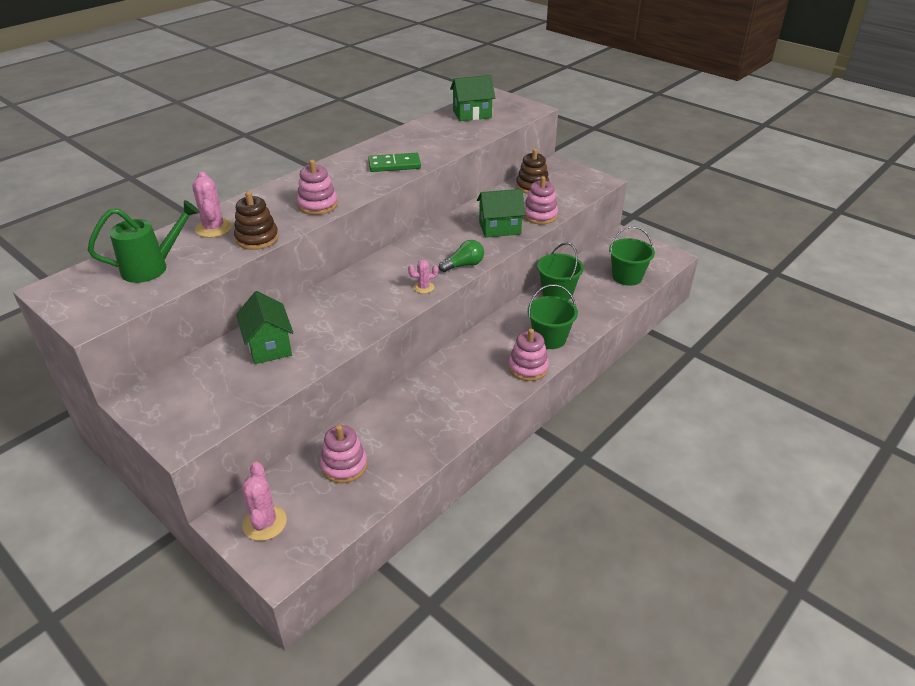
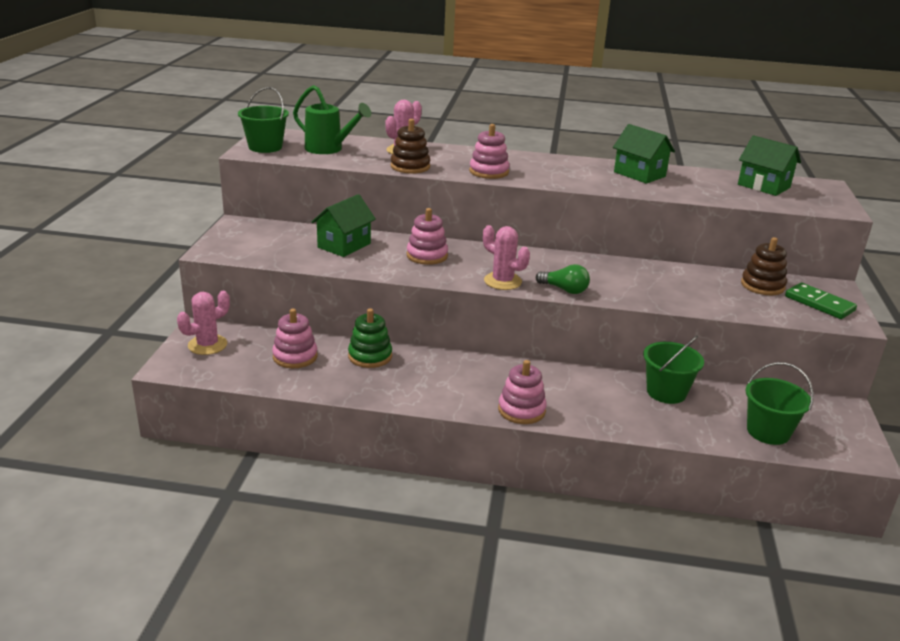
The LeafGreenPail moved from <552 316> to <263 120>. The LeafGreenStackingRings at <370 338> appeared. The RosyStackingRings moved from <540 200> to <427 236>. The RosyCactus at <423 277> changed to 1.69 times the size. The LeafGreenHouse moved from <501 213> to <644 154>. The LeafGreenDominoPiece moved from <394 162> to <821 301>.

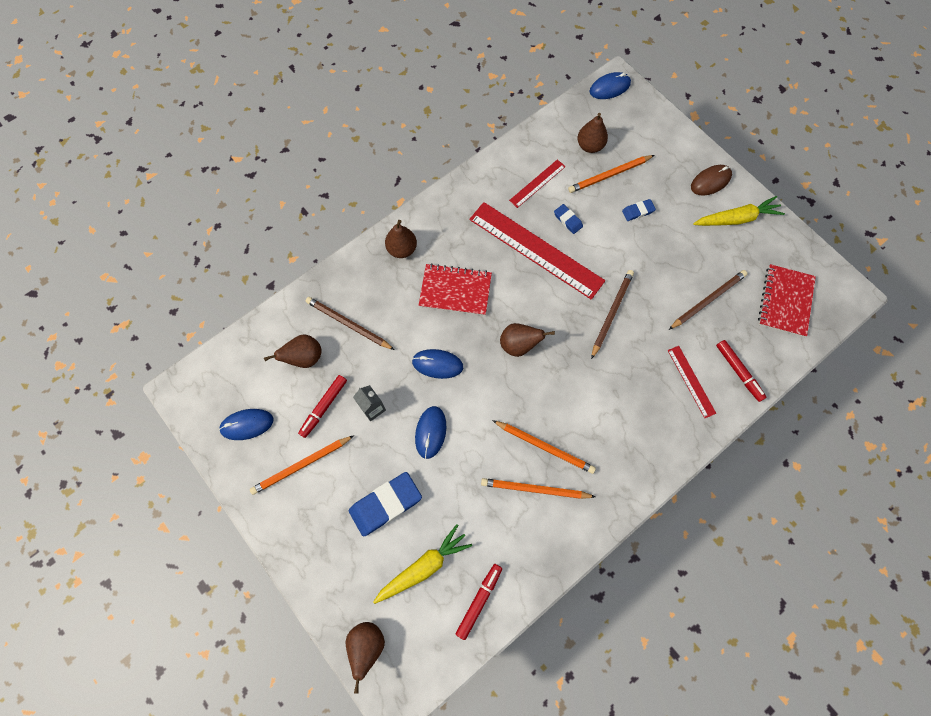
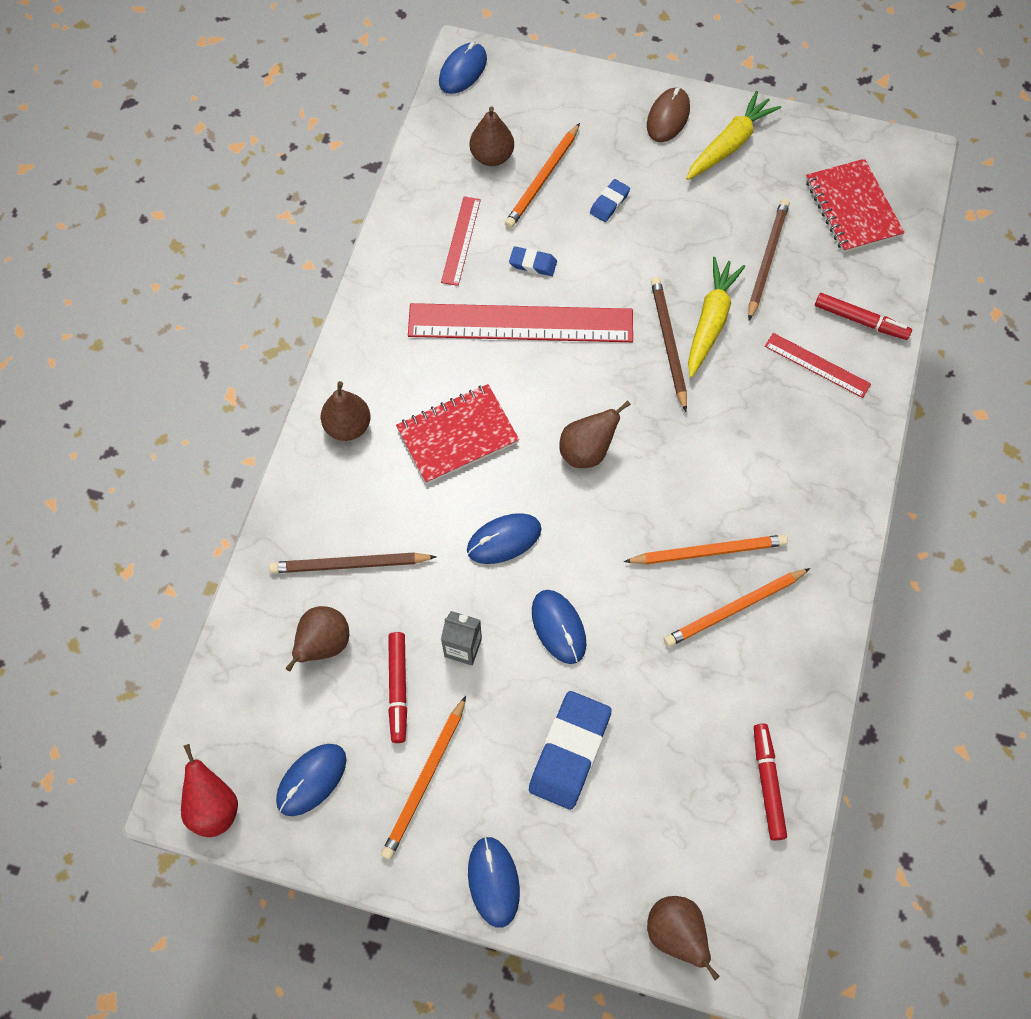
The RedPearFruit at <209 790> appeared. The BluePcMouse at <494 882> appeared. The GoldenToyCarrot moved from <422 564> to <716 317>.

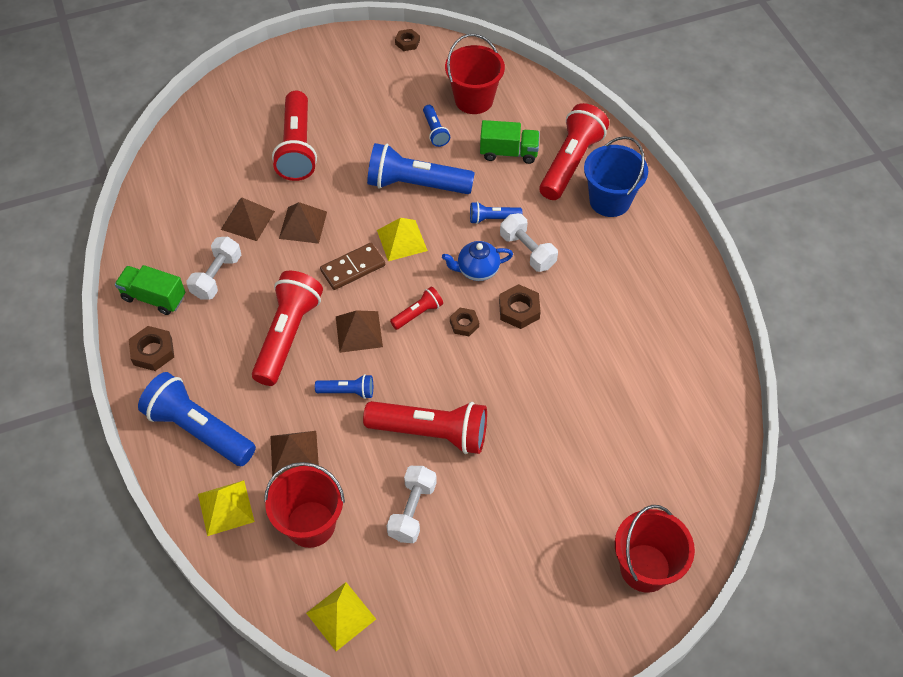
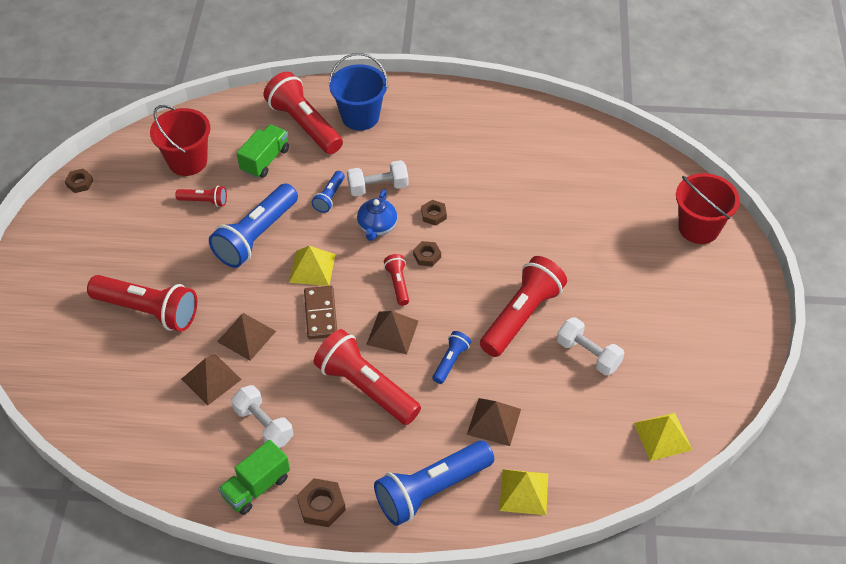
The BlueTorch at <436 126> became the RedTorch at <201 196>. The RussetHexagonNut at <520 306> changed to 0.66 times the size. The RedPail at <304 505> disappeared.

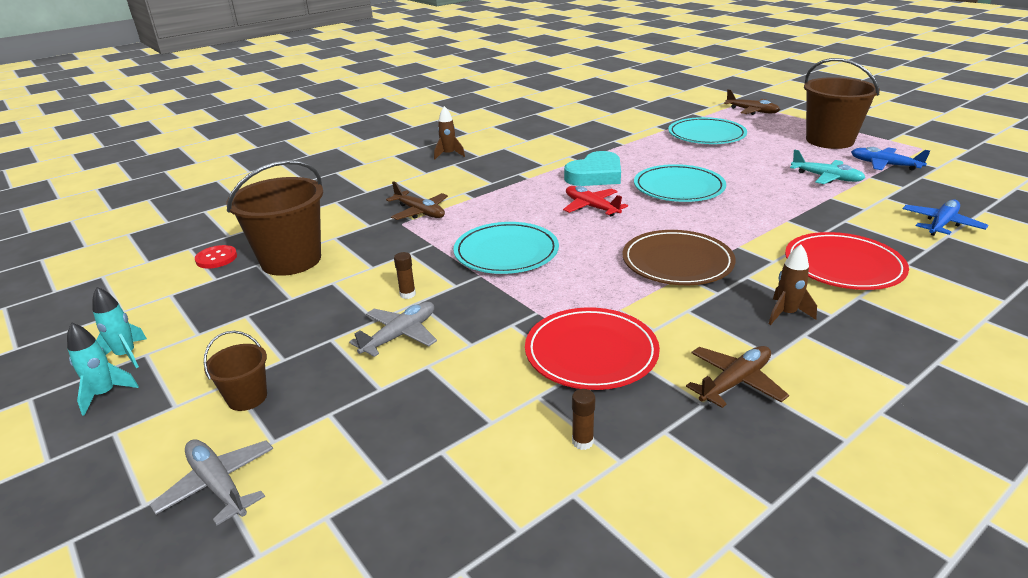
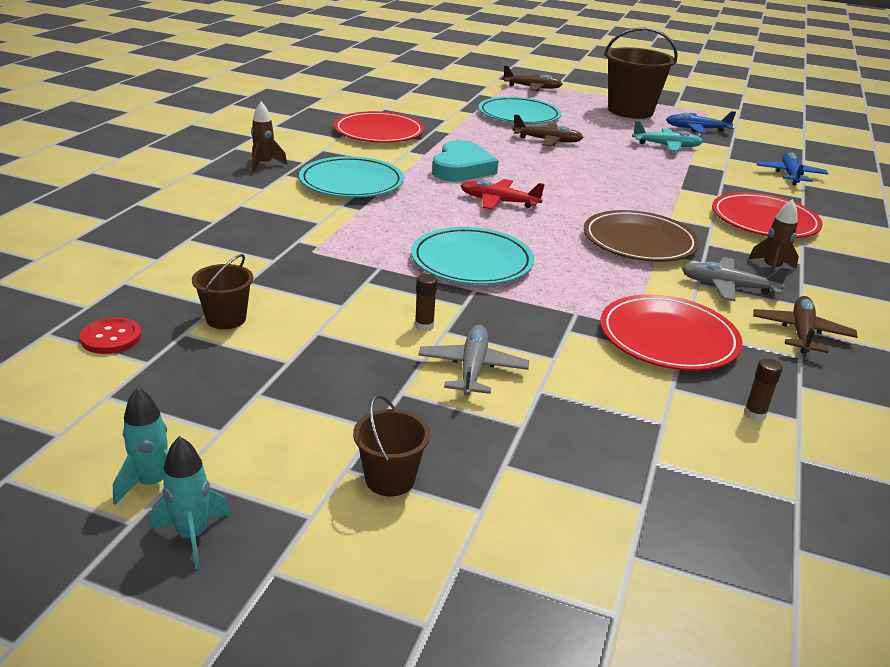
The RussetPail at <274 218> changed to 0.48 times the size. The AquaDinnerPlate moved from <680 183> to <351 177>. The RedDinnerPlate at <379 127> appeared. The RussetToyPlane moved from <417 200> to <548 130>. The GreyToyPlane moved from <211 483> to <736 279>.

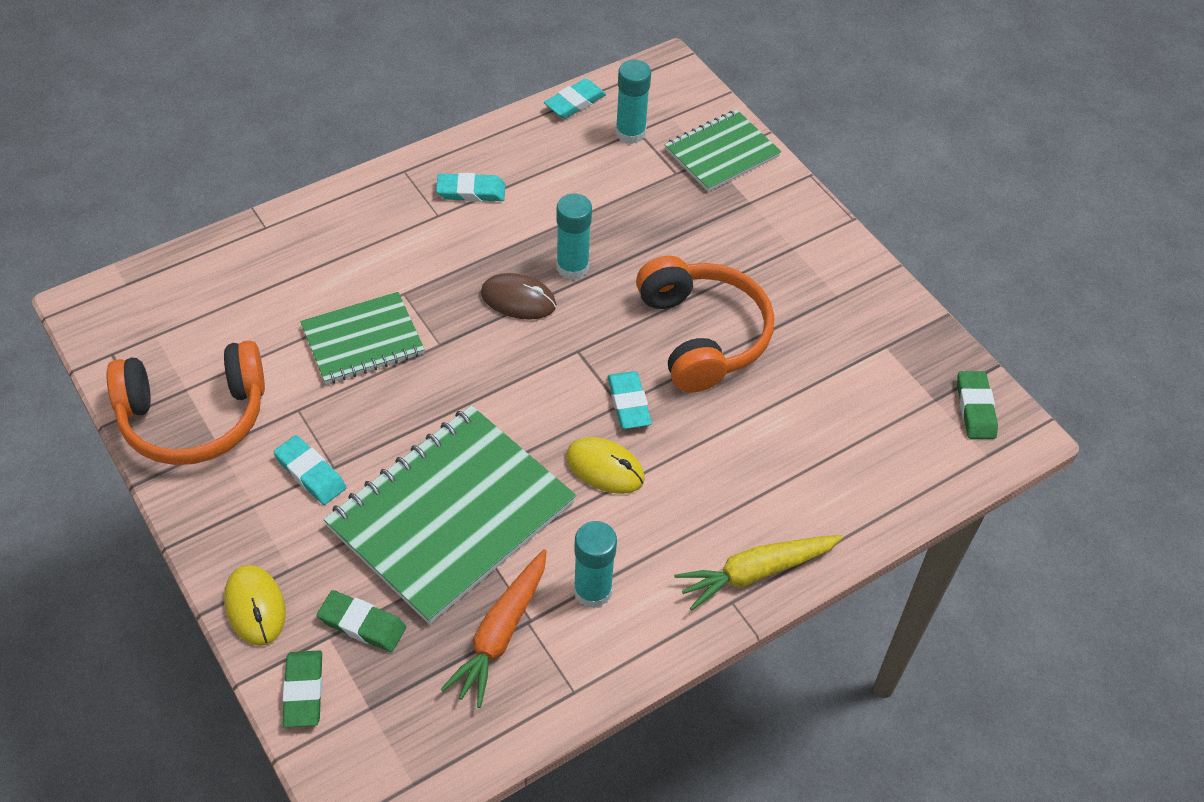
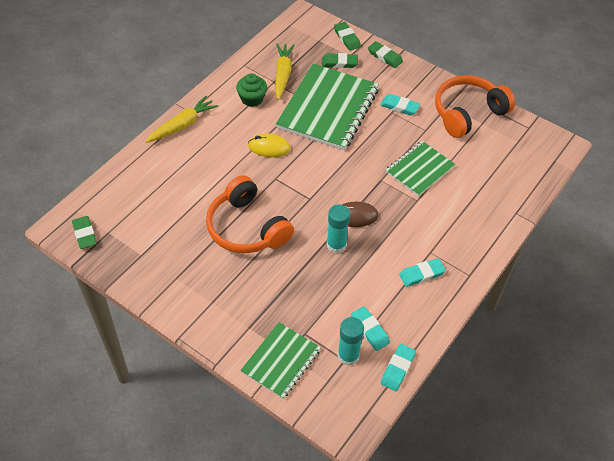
The AquaStickOfGlue at <595 564> was replaced by the LeafGreenMuffin at <251 90>. The OrangeColouredToyCarrot at <493 628> became the GoldenToyCarrot at <285 71>. The AquaGumEraser moved from <629 400> to <370 328>. The GoldenPcMouse at <255 605> was replaced by the LeafGreenGumEraser at <385 54>.

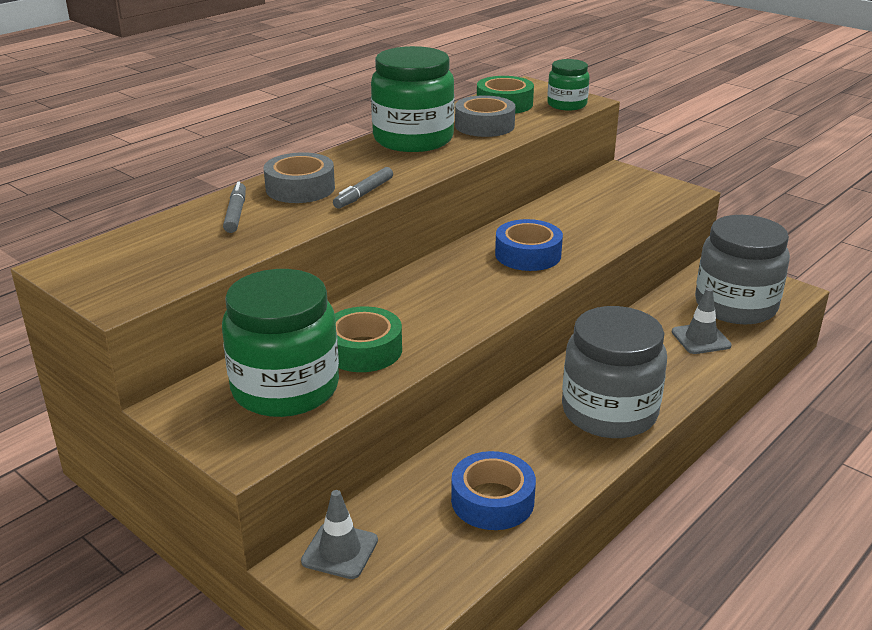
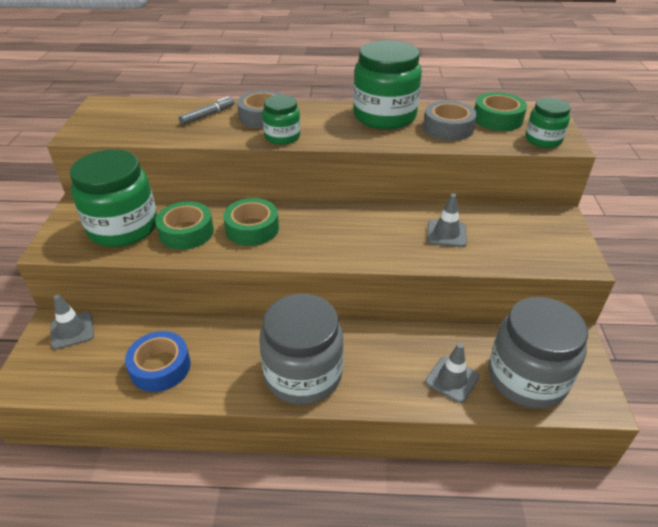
The LeafGreenRollOfTape at <251 222> appeared. The GreyMarkerPen at <363 188> was replaced by the LeafGreenJar at <281 120>. The GreyRoadCone at <447 220> appeared. The BlueRollOfTape at <529 245> disappeared.

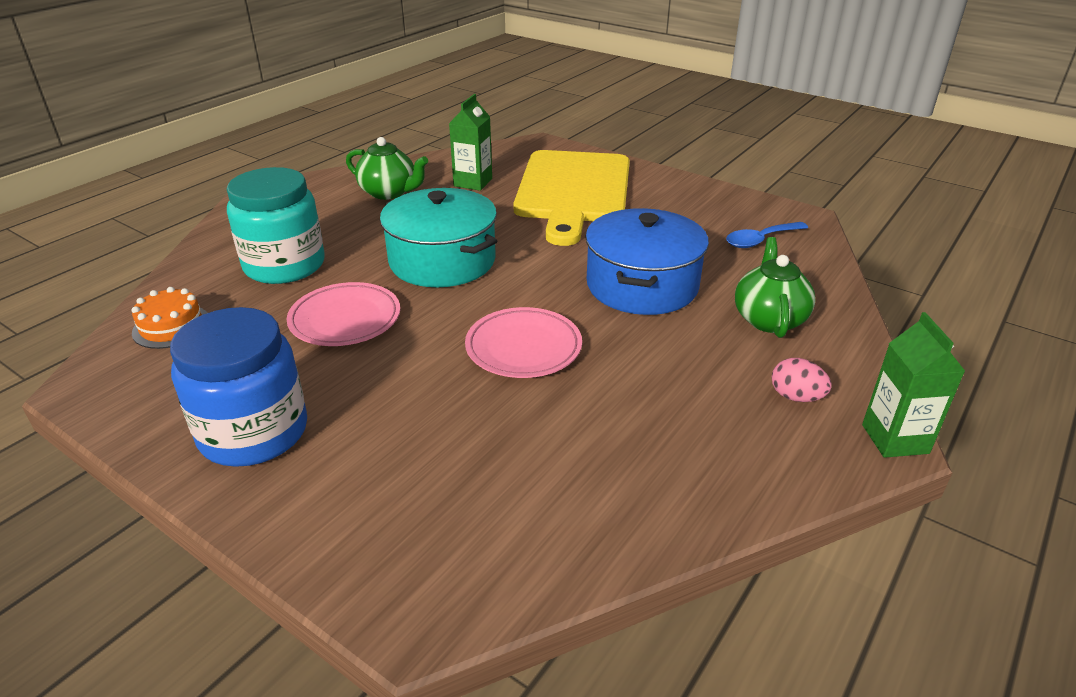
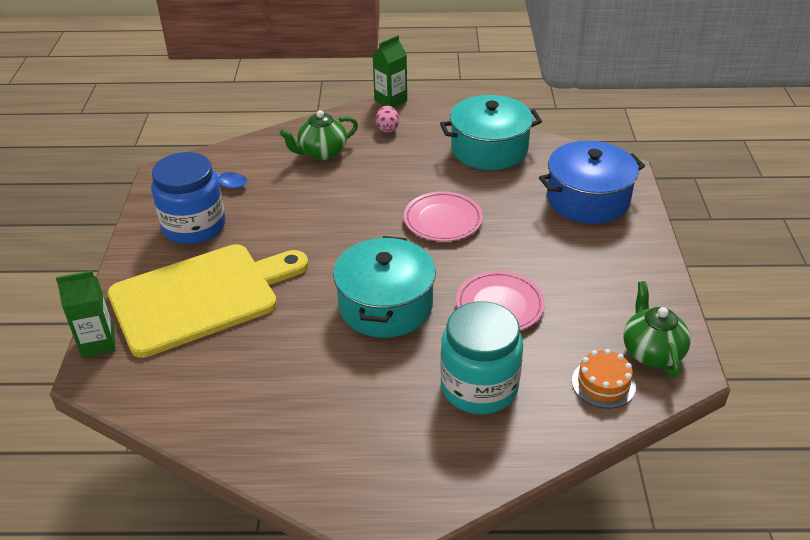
The LeafGreenMilkCarton moved from <470 142> to <85 314>. The BlueJar moved from <238 387> to <188 198>. The AquaCookingPot at <491 132> appeared. The BlueCookingPot moved from <647 261> to <592 182>. The LeafGreenChinaTeapot moved from <387 168> to <657 329>.

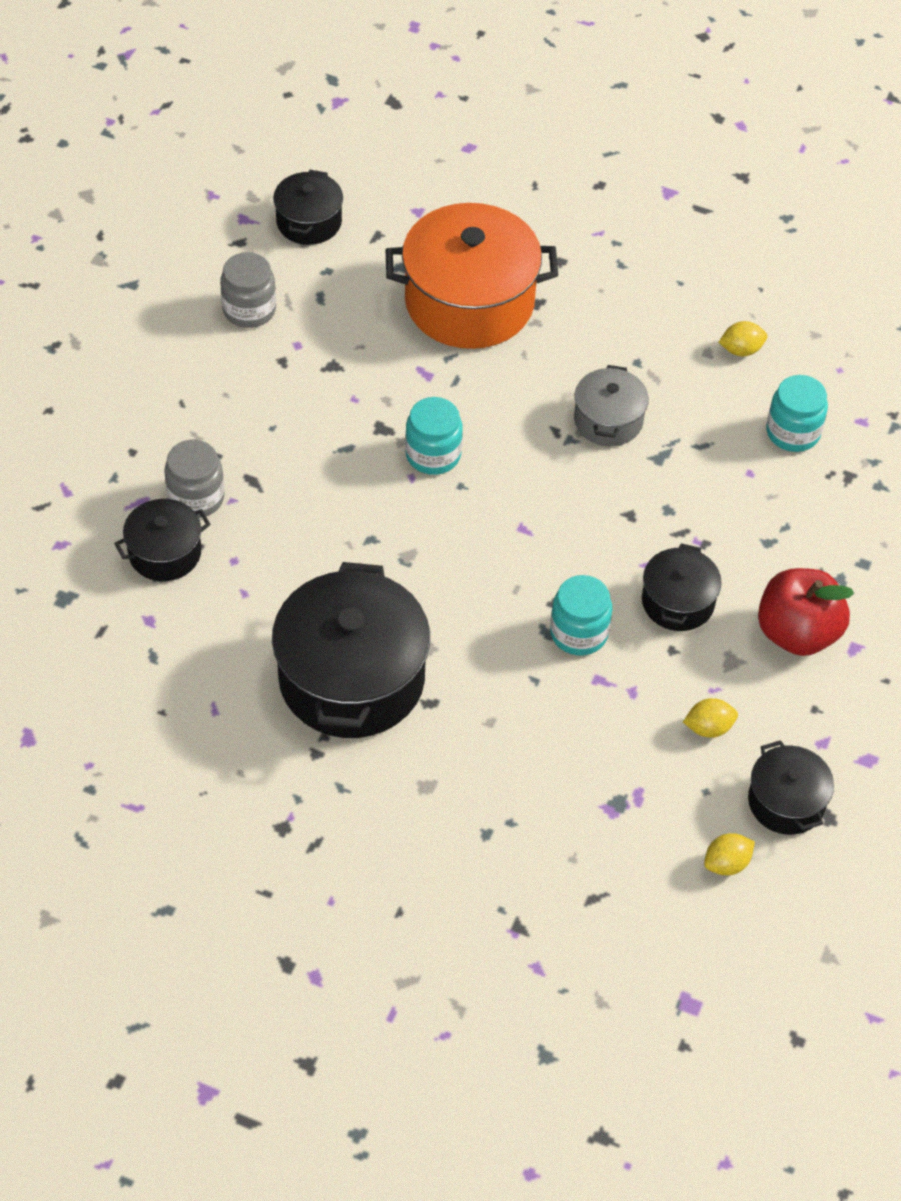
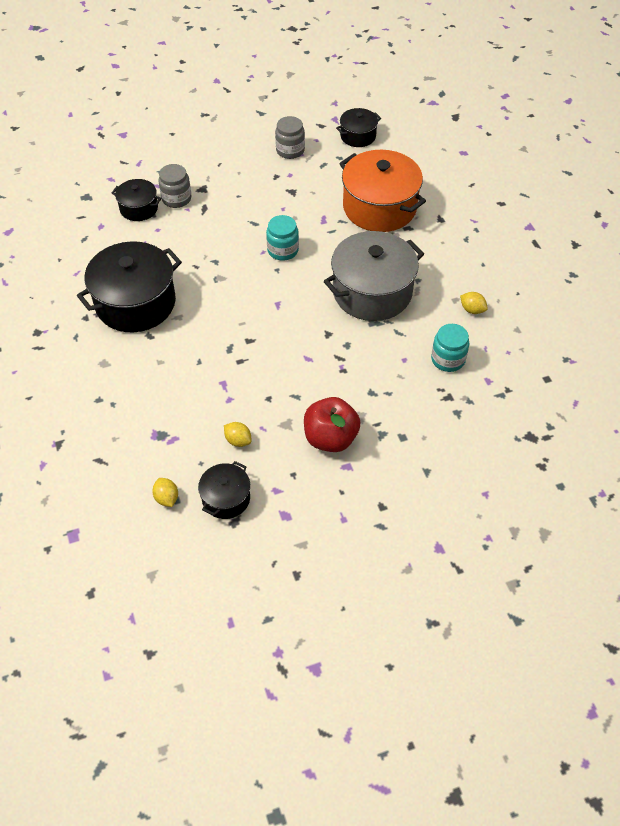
The GoldenCitrusFruit at <729 854> turned 45 degrees clockwise. The GreyCookingPot at <611 405> changed to 1.93 times the size. The AquaJar at <581 615> disappeared. The JetBlackCookingPot at <682 587> disappeared.

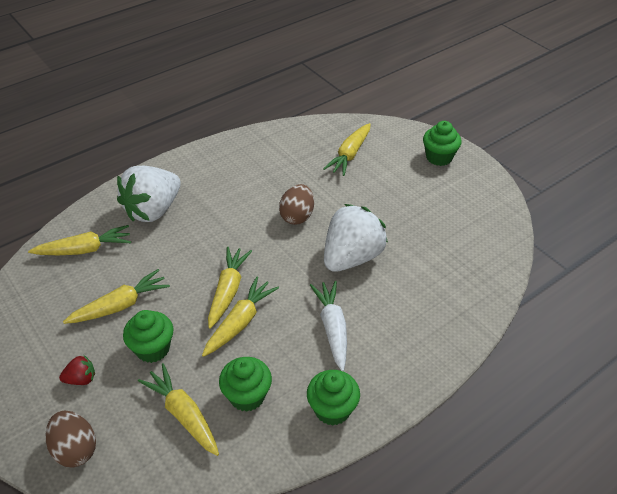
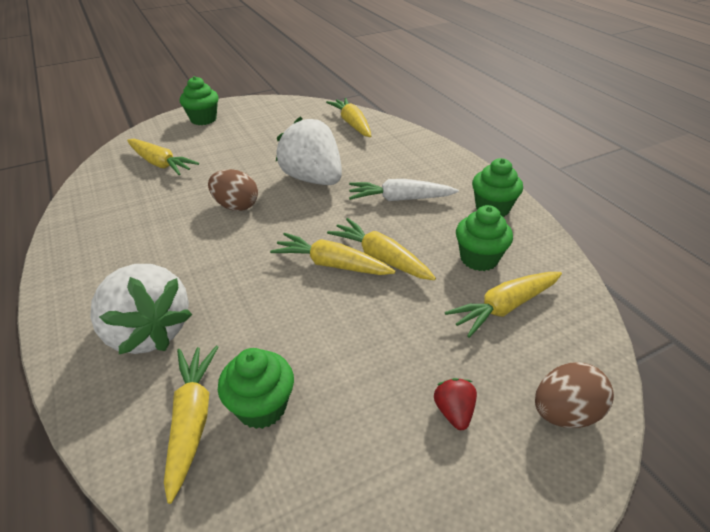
The LeafGreenMuffin moved from <148 336> to <256 388>. The GoldenToyCarrot moved from <116 296> to <348 117>.

